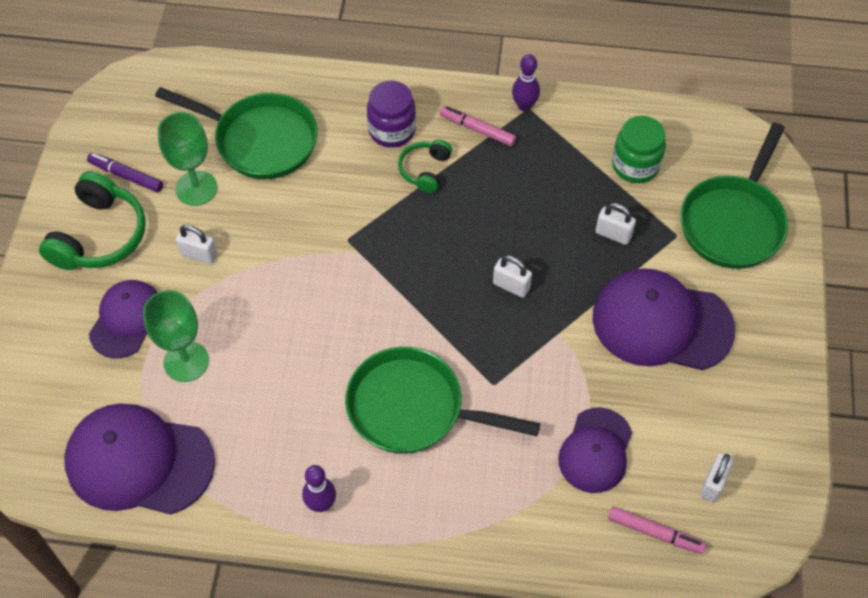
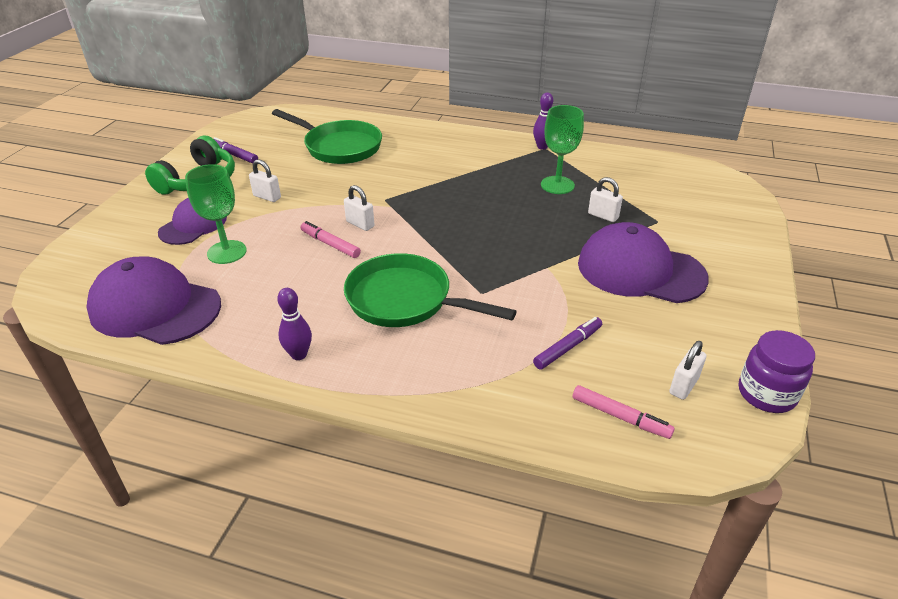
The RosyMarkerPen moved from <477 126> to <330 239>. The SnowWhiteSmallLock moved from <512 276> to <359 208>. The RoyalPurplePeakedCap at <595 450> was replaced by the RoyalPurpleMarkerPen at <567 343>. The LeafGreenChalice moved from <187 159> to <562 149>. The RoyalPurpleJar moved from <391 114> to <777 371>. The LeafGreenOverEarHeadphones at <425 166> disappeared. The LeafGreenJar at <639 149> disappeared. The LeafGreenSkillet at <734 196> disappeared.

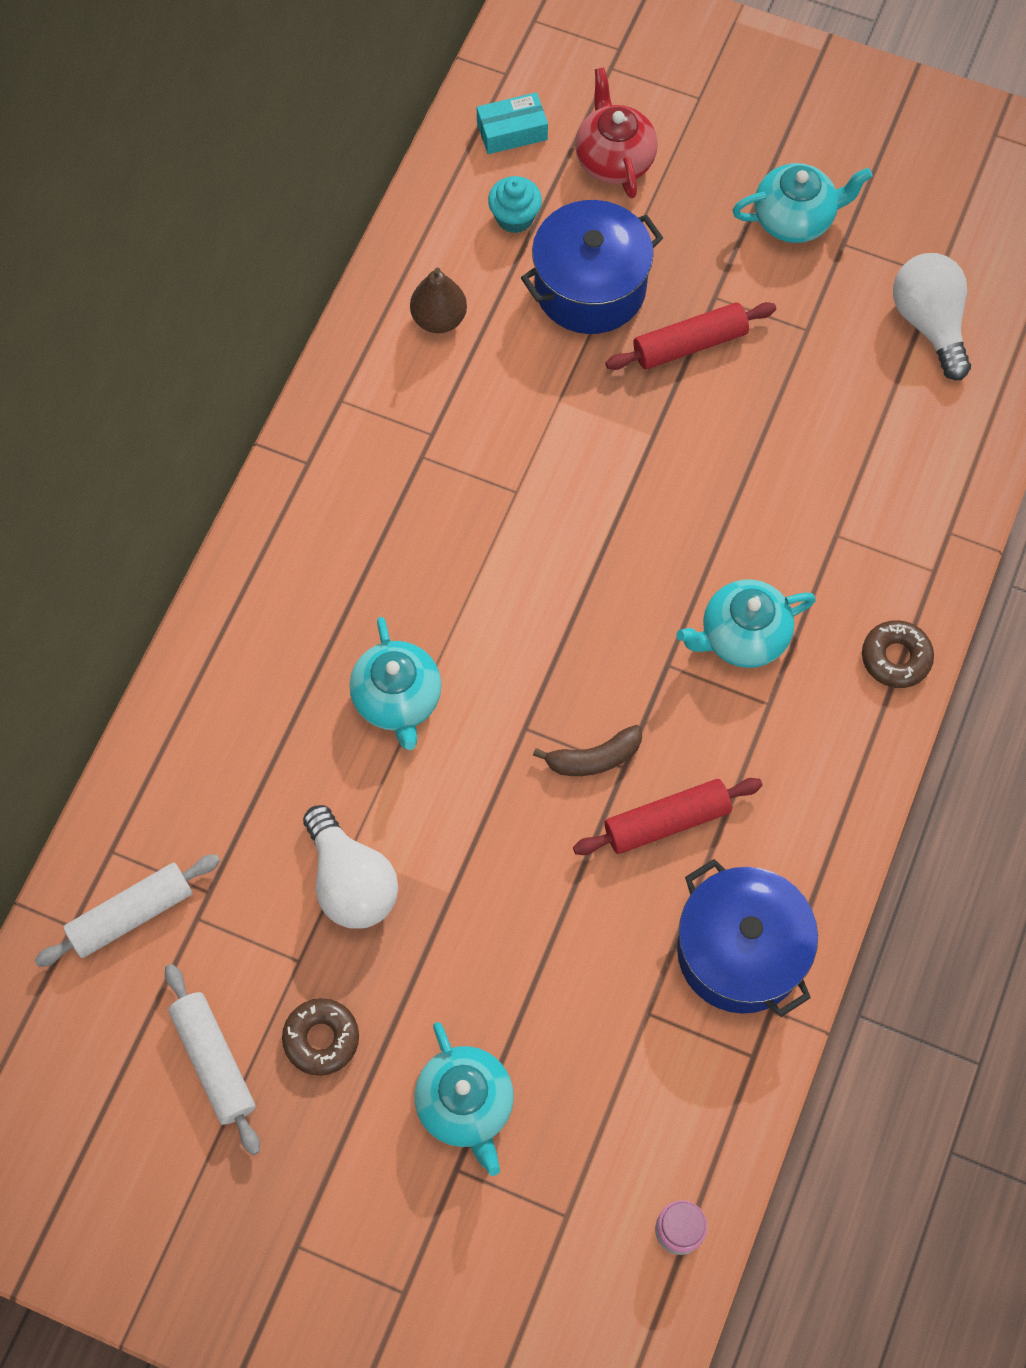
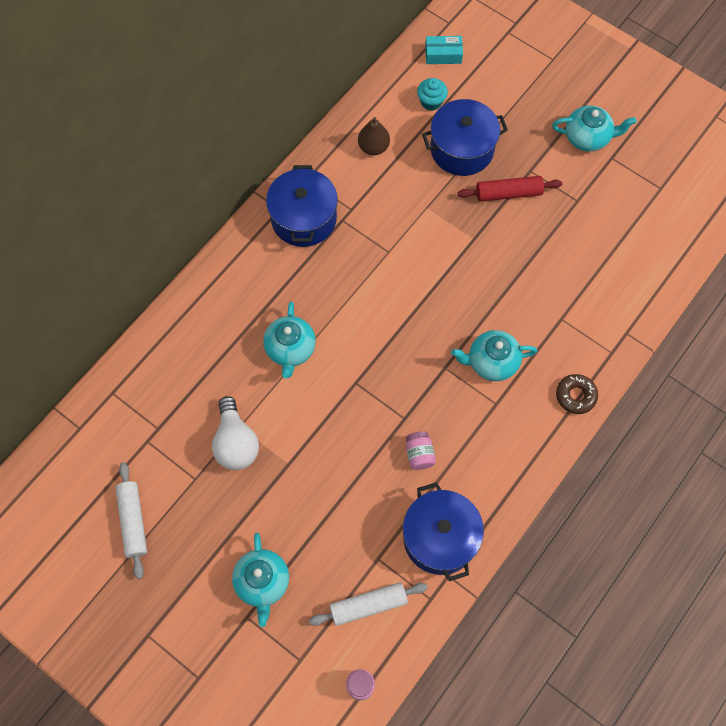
The BlueCookingPot at <302 206> appeared. The SnowWhiteRollingPin moved from <127 910> to <368 604>. The RedRollingPin at <667 816> was replaced by the RosyJar at <421 450>. The RussetGlazedDonut at <320 1037> disappeared. The RussetBanana at <587 750> disappeared. The RedChinaTeapot at <616 132> disappeared. The SnowWhiteLightbulb at <932 316> disappeared.

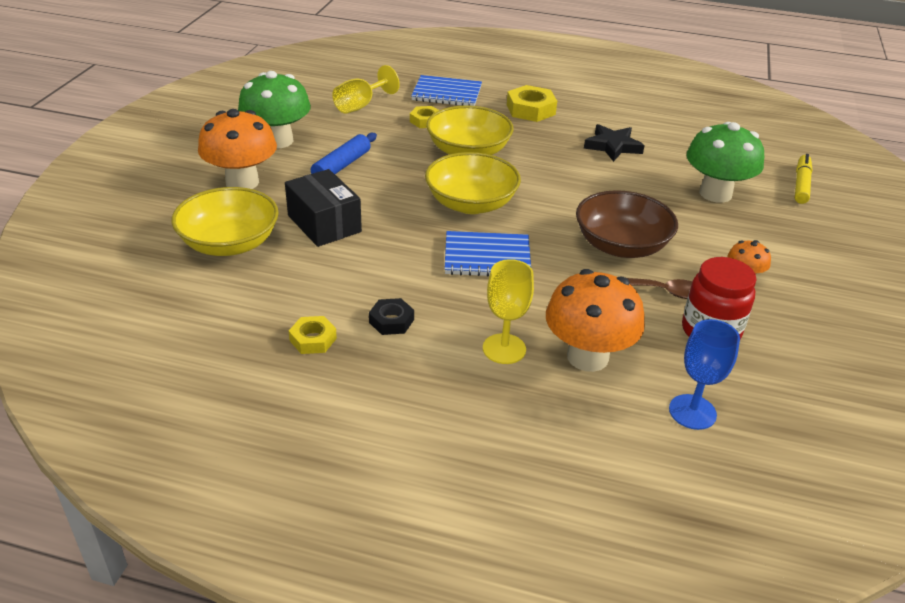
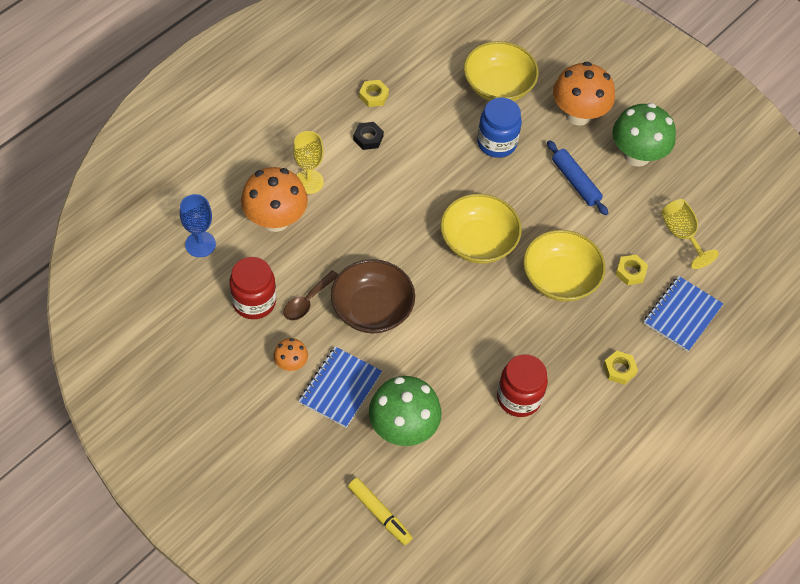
The BlueNotebook moved from <488 253> to <340 387>. The JetBlackParcel at <323 208> was replaced by the BlueJar at <499 128>. The JetBlackFivePointedStar at <614 143> was replaced by the RedJar at <522 385>. The GoldenHexagonNut at <532 103> changed to 0.61 times the size.

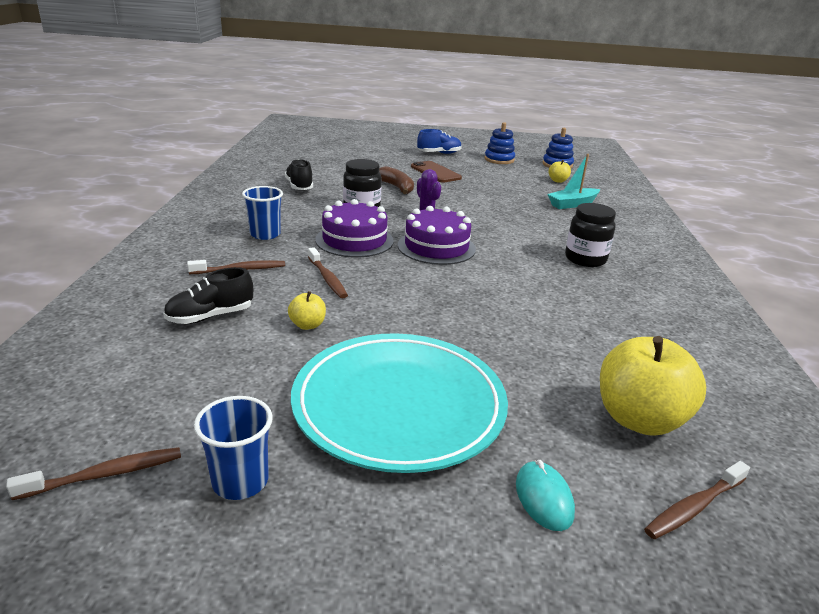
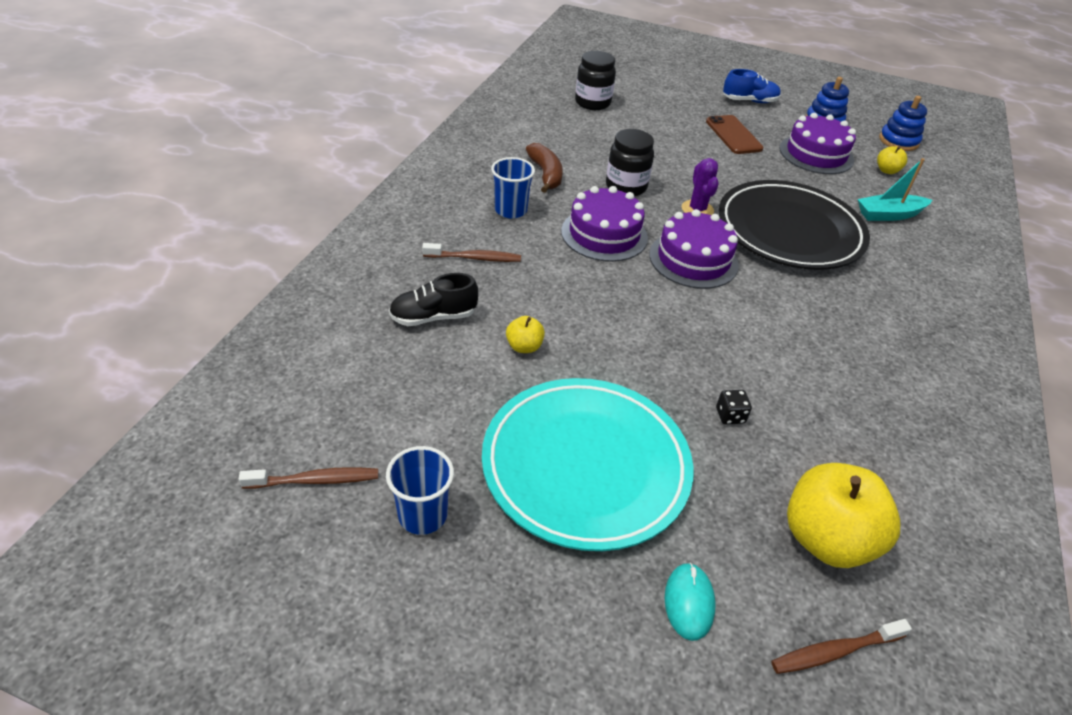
The RussetBanana moved from <396 180> to <544 168>. The JetBlackJar moved from <590 235> to <595 80>. The JetBlackDice at <734 407> appeared. The JetBlackDinnerPlate at <794 225> appeared. The RoyalPurpleGateau at <817 143> appeared. The JetBlackSneaker at <299 174> disappeared. The RussetToothbrush at <328 273> disappeared.

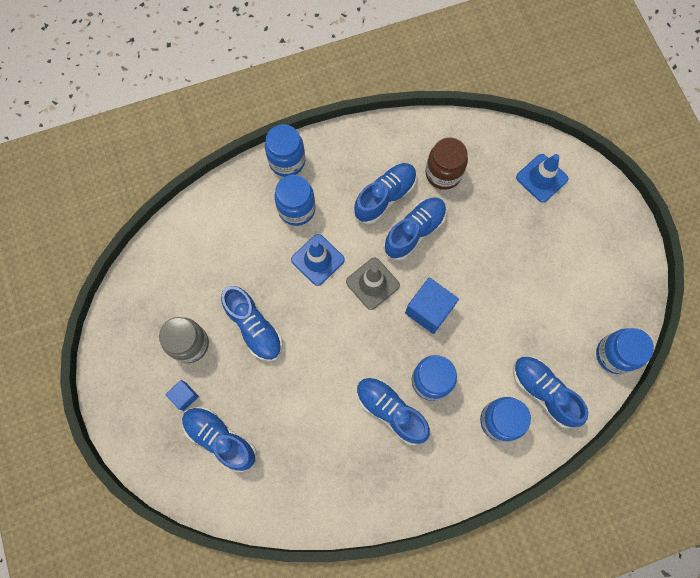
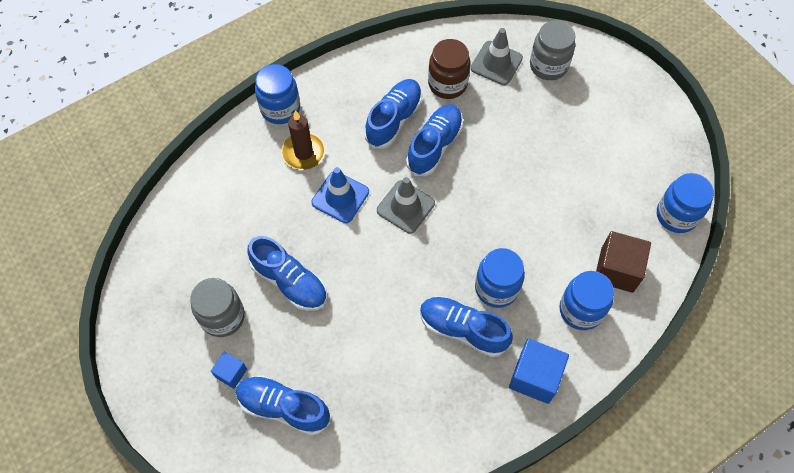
The BlueJar at <295 200> was replaced by the RussetPillarCandle at <303 140>. The GreyRoadCone at <497 56> appeared. The BlueCube moved from <432 306> to <539 371>. The BlueRoadCone at <542 178> was replaced by the GreyJar at <552 50>. The BlueSneaker at <550 392> was replaced by the RussetCube at <623 262>.

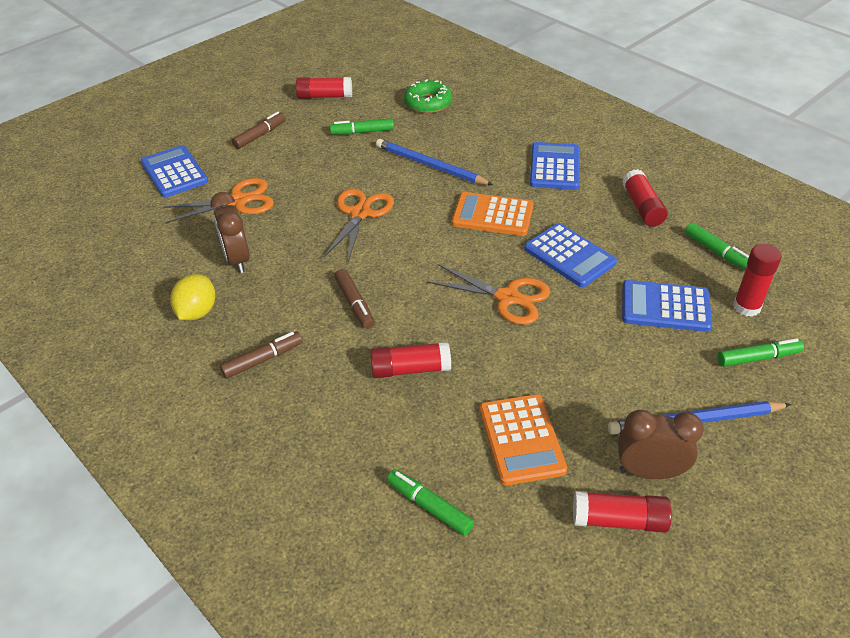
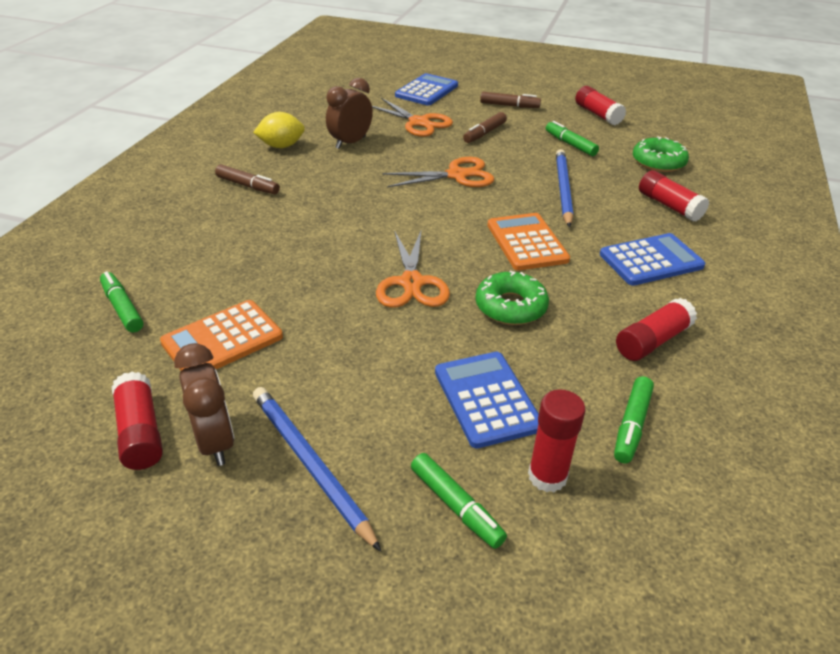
The LeafGreenMarkerPen at <430 502> turned 45 degrees counterclockwise. The RussetMarkerPen moved from <354 299> to <485 127>. The BlueCalculator at <570 255> was replaced by the LeafGreenGlazedDonut at <512 298>. The RedStickOfGlue moved from <410 360> to <674 196>.

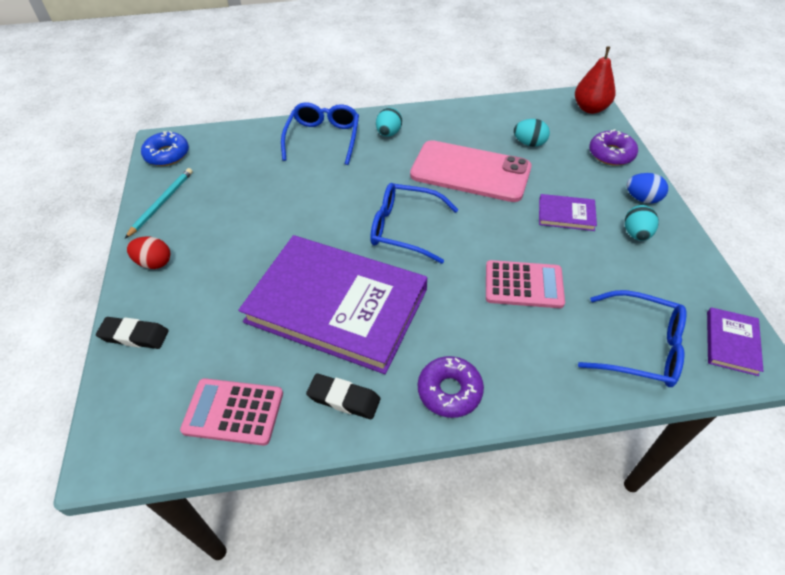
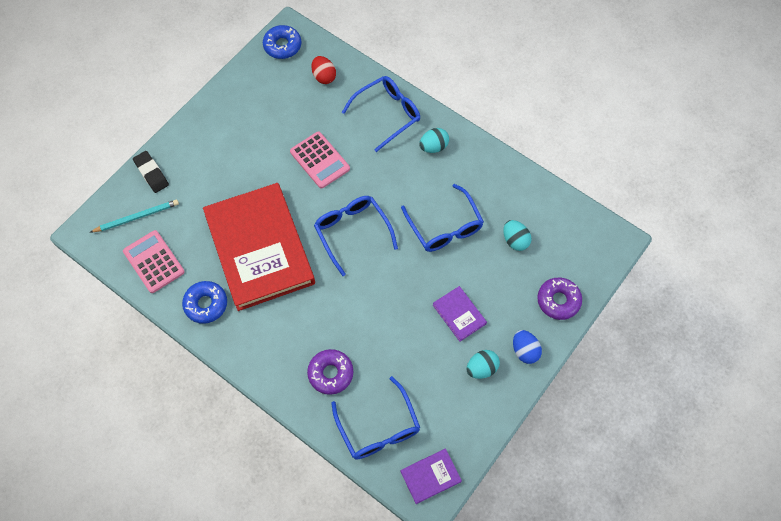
The AquaWoodenPencil moved from <159 203> to <135 215>. The JetBlackGumEraser at <343 396> was replaced by the BlueGlazedDonut at <204 302>. The RoyalPurpleHardcover at <332 304> became the RedHardcover at <259 247>. The RosyCalculator moved from <525 284> to <320 160>. The RoyalPurpleGlazedDonut moved from <451 387> to <330 372>. The RedEgg moved from <148 252> to <323 70>. The RosyPhone at <470 171> was replaced by the BlueGlasses at <442 218>. The RedPearFruit at <595 80> disappeared.

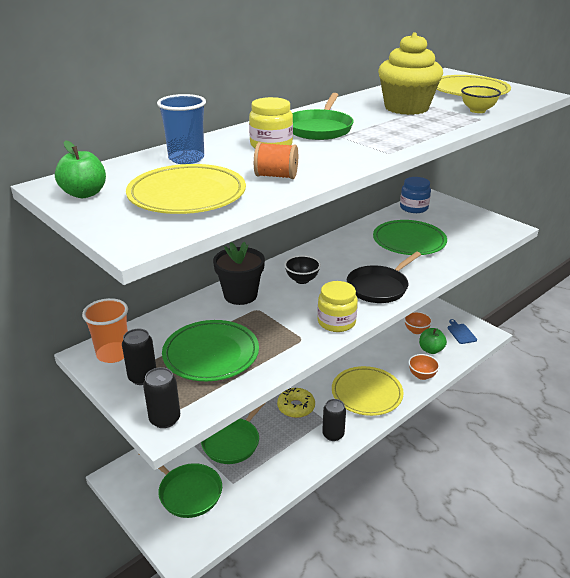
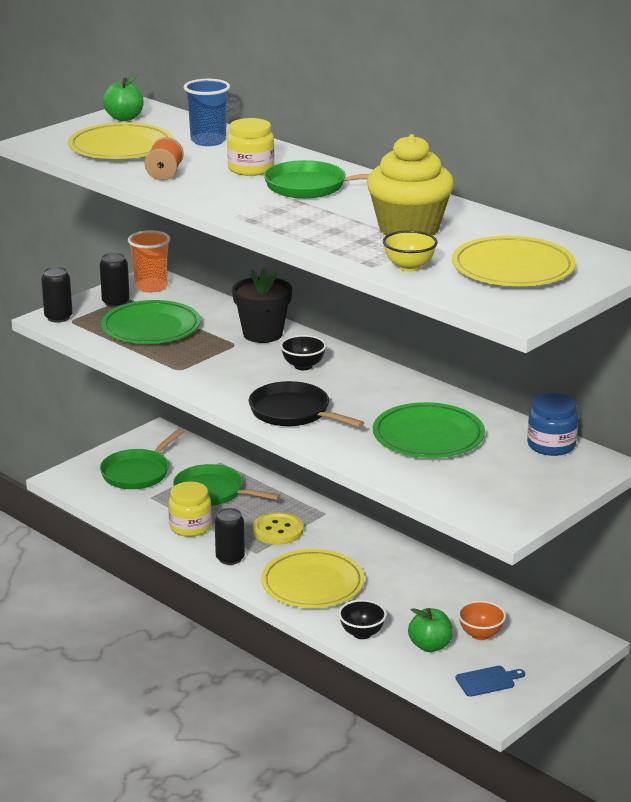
The GoldenJar moved from <337 306> to <190 509>. The GoldenGlazedDonut at <296 402> was replaced by the GoldenShirtButton at <278 528>. The OrangeColouredDeepDish at <424 367> became the JetBlackDeepDish at <362 619>.

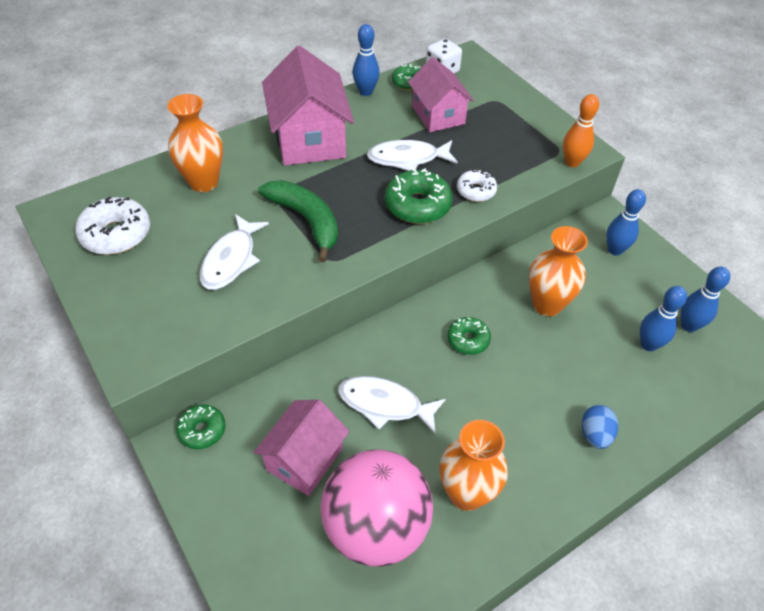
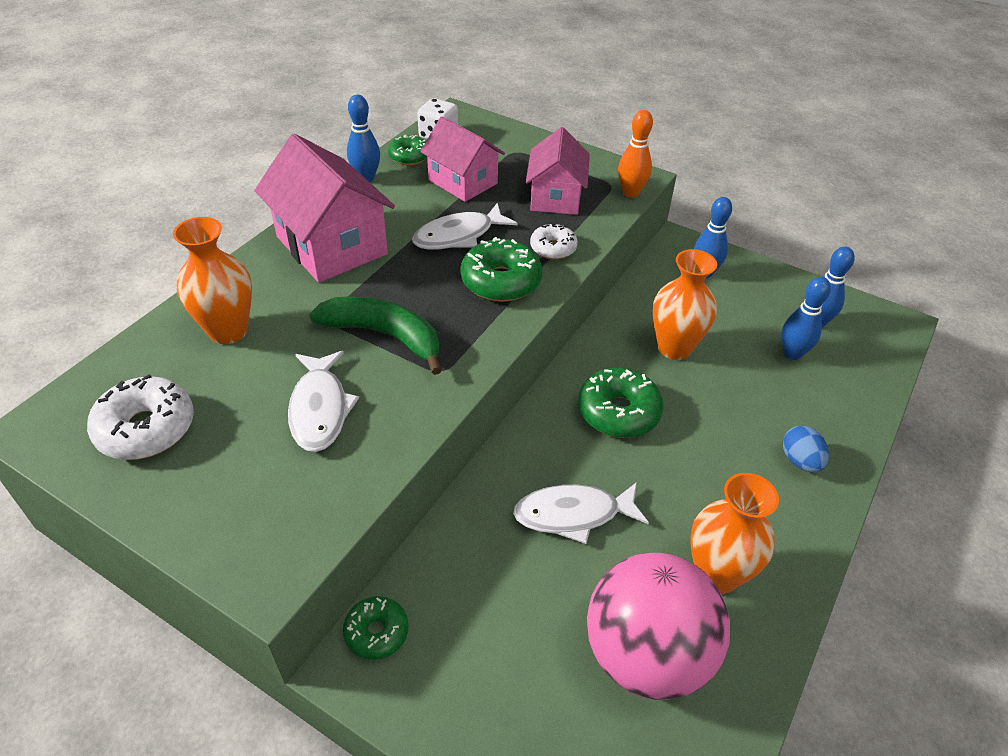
The RosyHouse moved from <301 448> to <558 171>. The LeafGreenGlazedDonut at <469 336> changed to 1.64 times the size.

